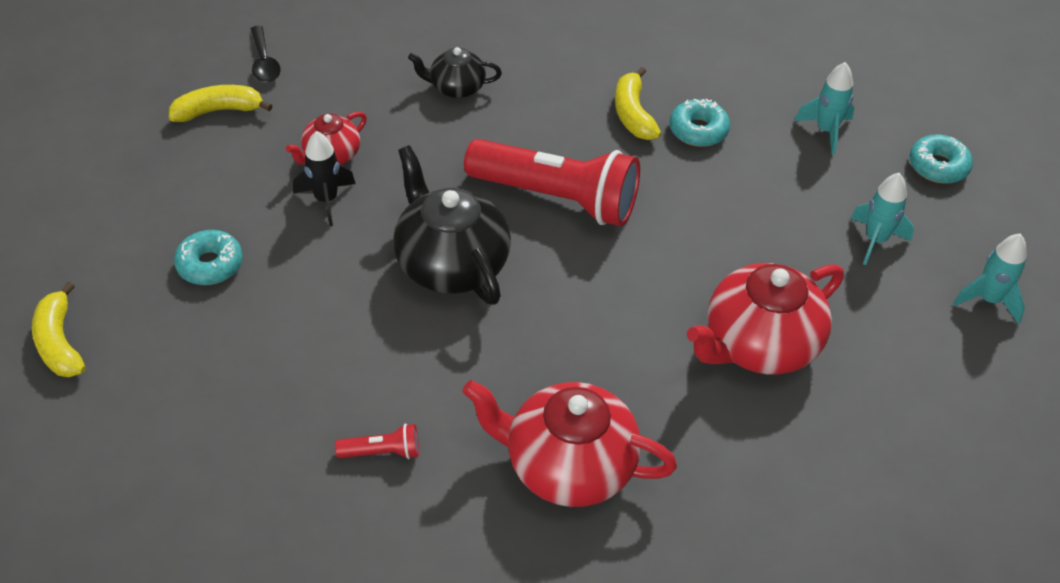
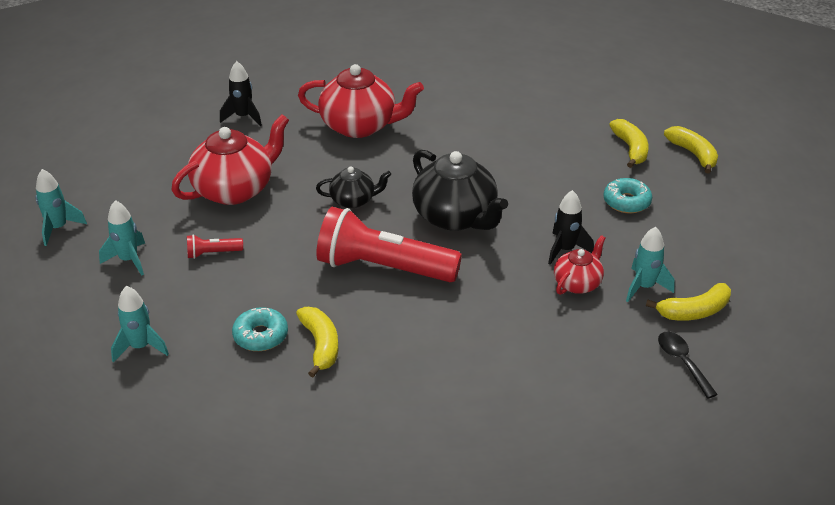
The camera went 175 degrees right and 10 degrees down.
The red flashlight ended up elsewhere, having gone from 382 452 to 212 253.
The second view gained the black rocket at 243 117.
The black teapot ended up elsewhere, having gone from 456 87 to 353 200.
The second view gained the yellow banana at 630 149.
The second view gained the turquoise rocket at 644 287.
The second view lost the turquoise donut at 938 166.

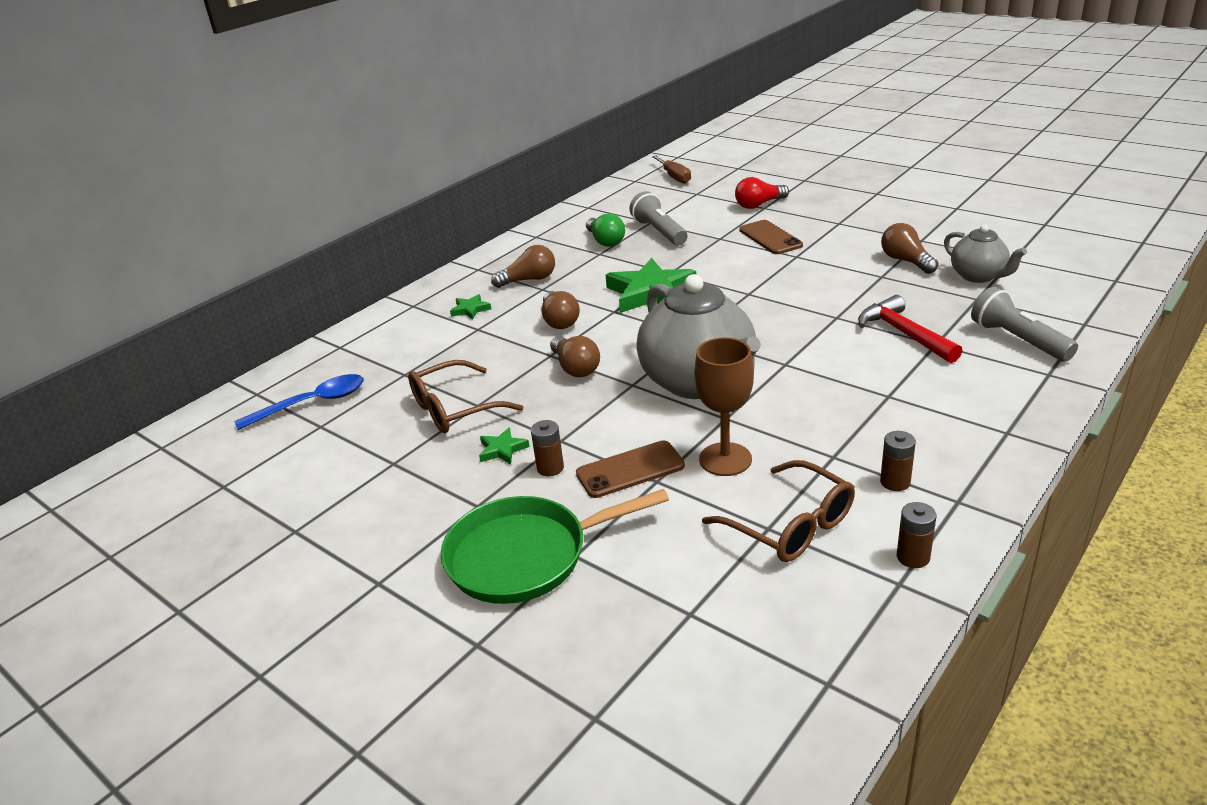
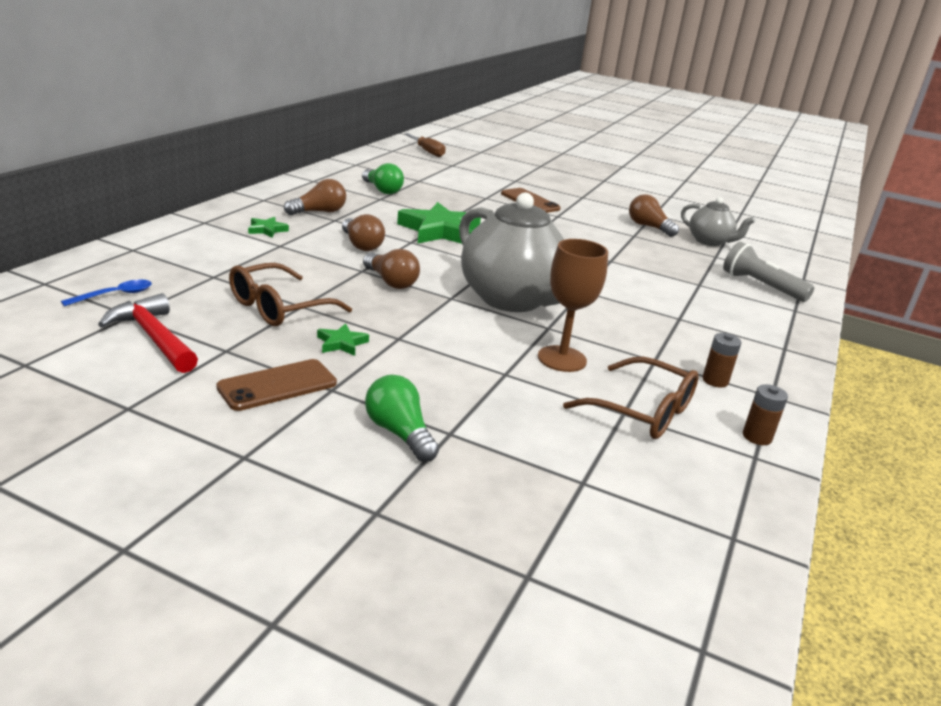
The camera went 20 degrees left and 5 degrees down.
The size of the blue spoon at 312 403 changed by a factor of 0.62.
The red hammer ended up elsewhere, having gone from 904 334 to 153 337.
The brown phone ended up elsewhere, having gone from 630 470 to 277 385.
Where the green pan stood at 525 556, the green light bulb came to stand at 399 433.
The second view lost the brown battery at 550 468.
The second view lost the grey flashlight at 659 232.
The second view lost the red light bulb at 759 205.

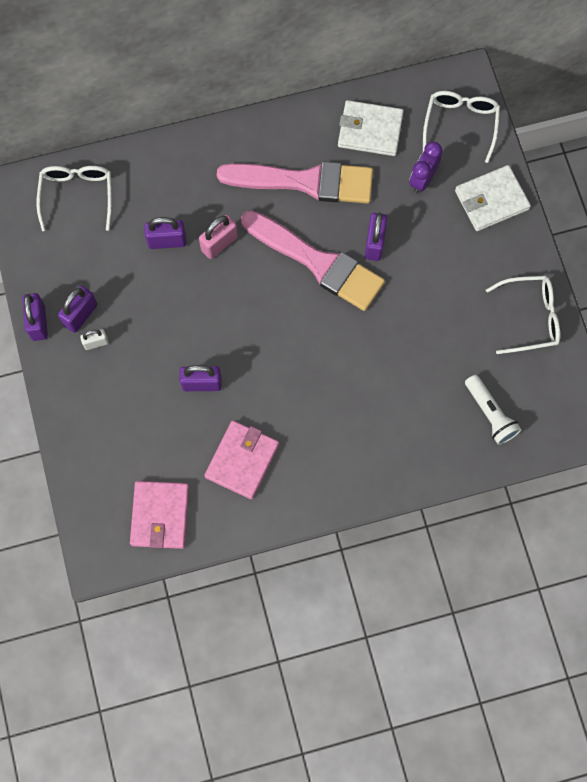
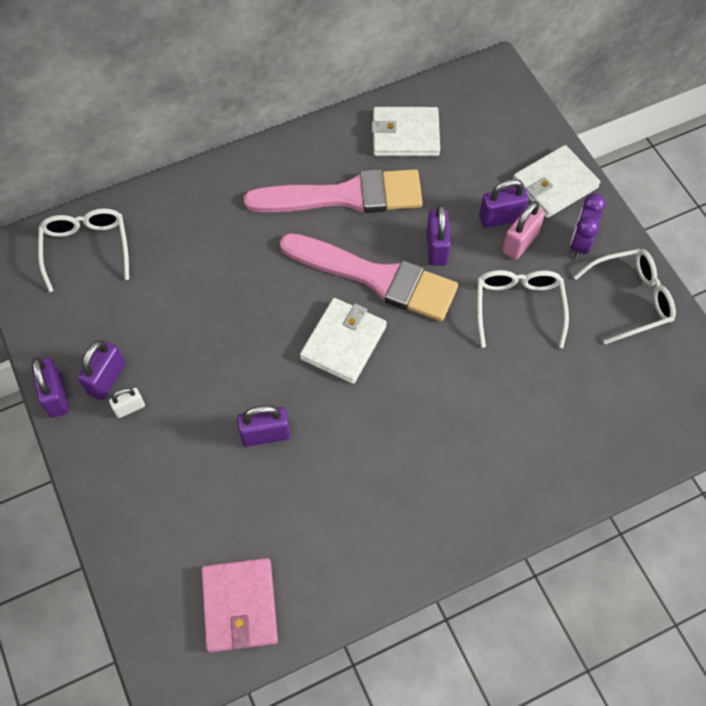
The camera went 10 degrees left and 10 degrees down.
The second view gained the white wallet at 343 342.
The white glasses ended up elsewhere, having gone from 460 125 to 518 307.
The purple padlock ended up elsewhere, having gone from 167 241 to 500 218.
The pink padlock ended up elsewhere, having gone from 219 243 to 520 242.
The purple clock ended up elsewhere, having gone from 422 180 to 579 243.
The second view lost the pink wallet at 242 460.
The second view lost the white flashlight at 490 414.

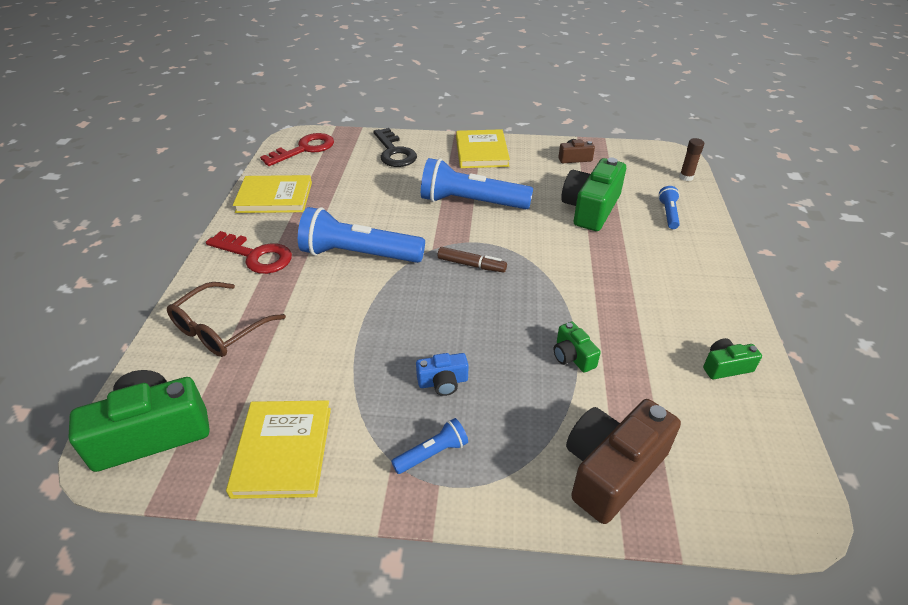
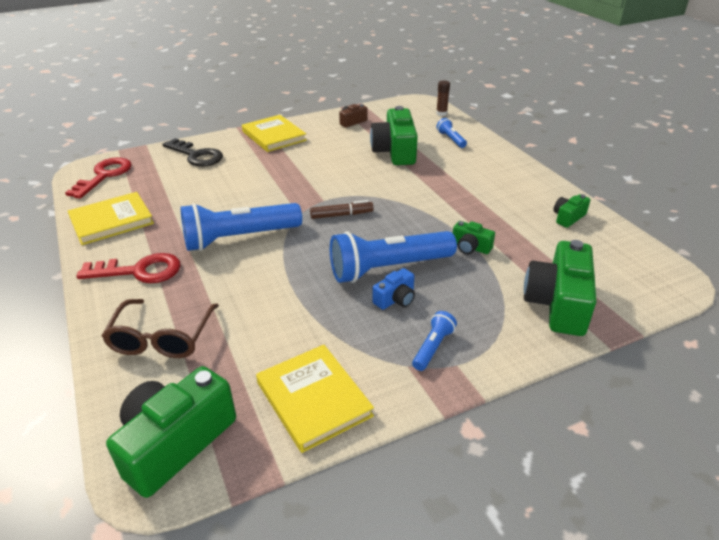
The camera went 30 degrees left and 5 degrees down.
The blue flashlight ended up elsewhere, having gone from 471 202 to 388 268.
What was the brown camera at 611 470 turned into the green camera at 558 303.

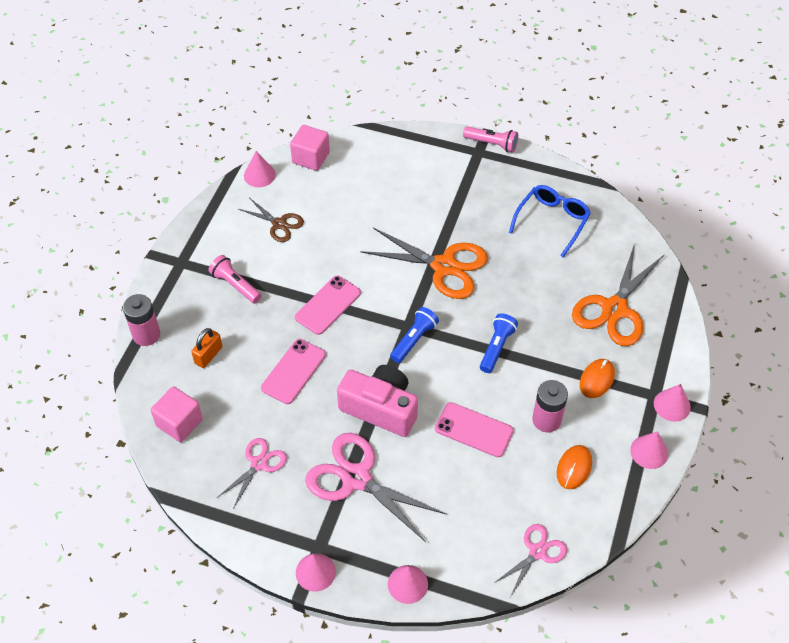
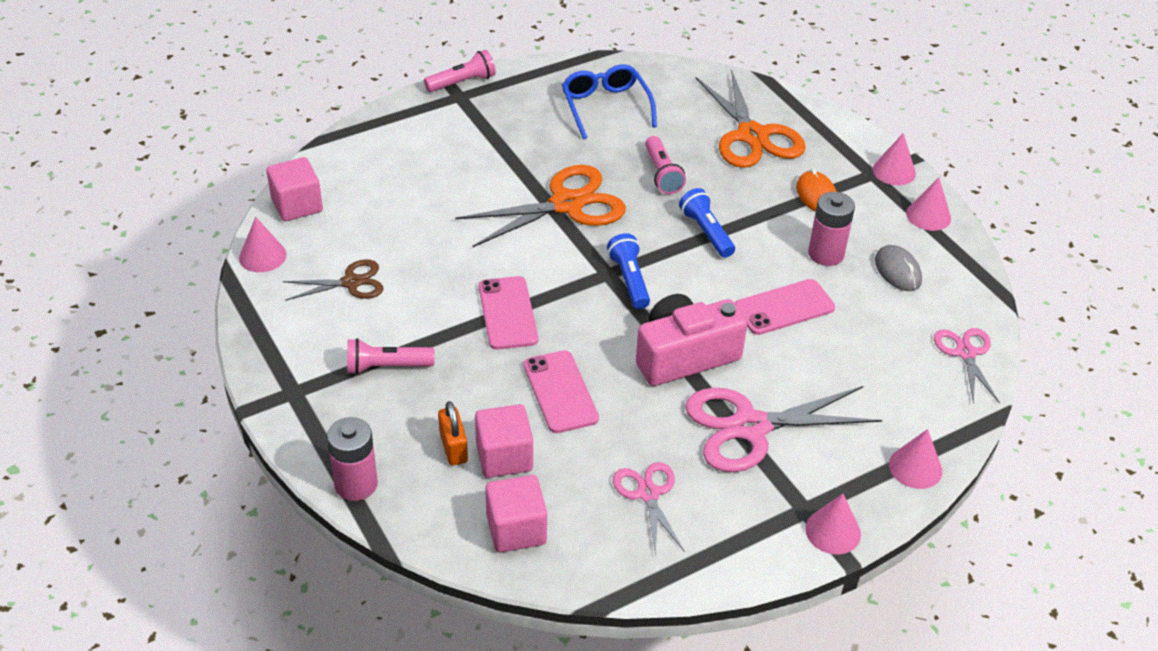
The camera went 50 degrees left and 10 degrees down.
The second view gained the pink cube at 504 457.
The second view gained the pink flashlight at 662 174.
What was the orange mouse at 574 468 turned into the grey mouse at 897 271.

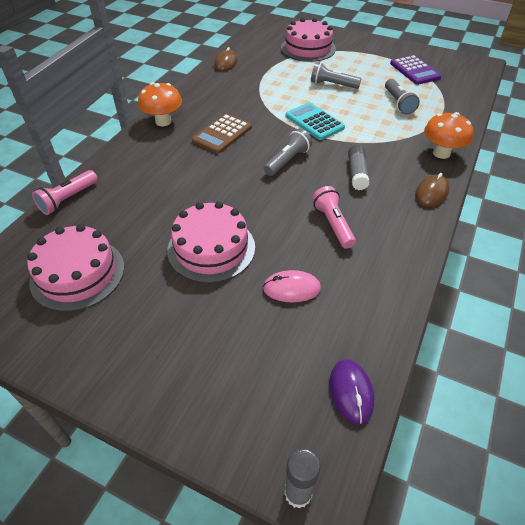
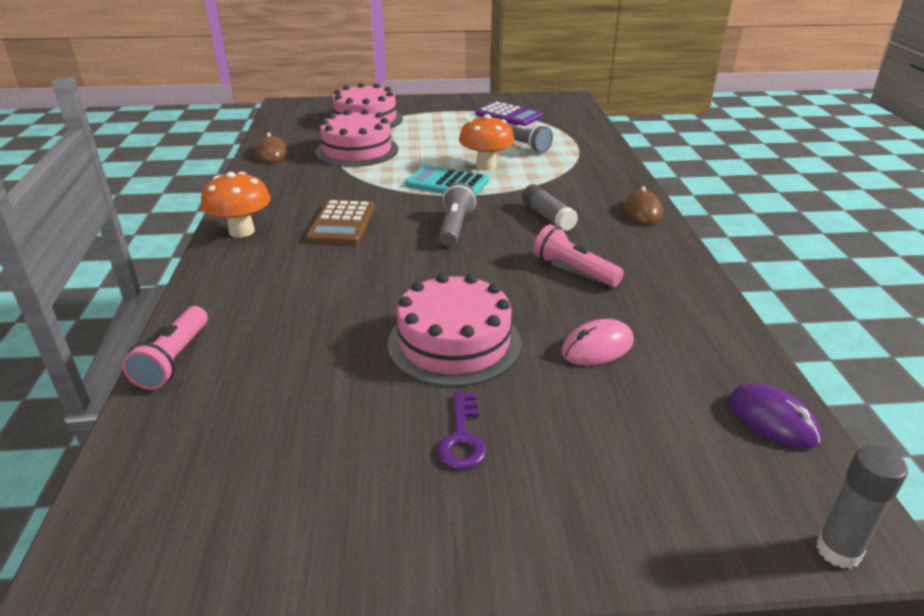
The camera went 30 degrees left and 15 degrees down.
The pink cake ended up elsewhere, having gone from 77 274 to 357 150.
The second view gained the purple key at 462 438.
The orange mushroom ended up elsewhere, having gone from 441 153 to 486 166.
The second view lost the grey flashlight at 332 85.

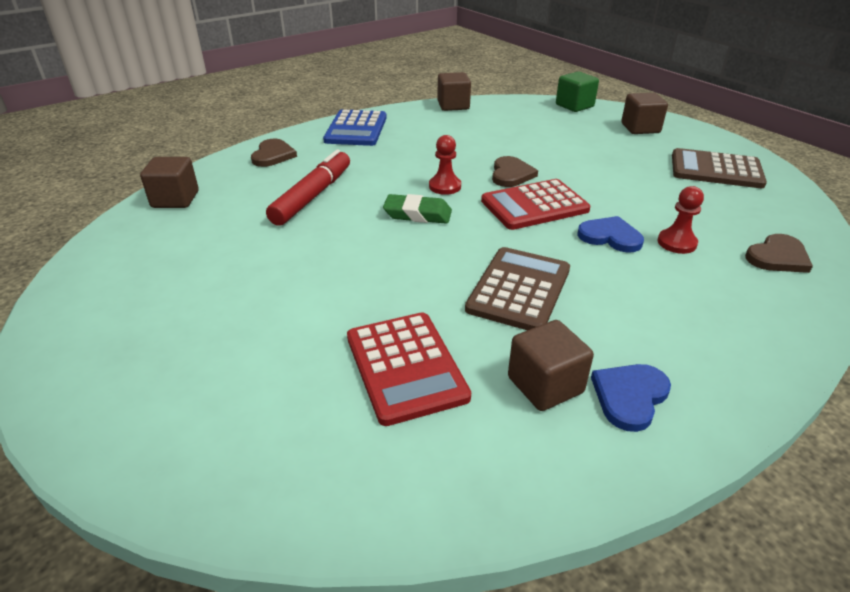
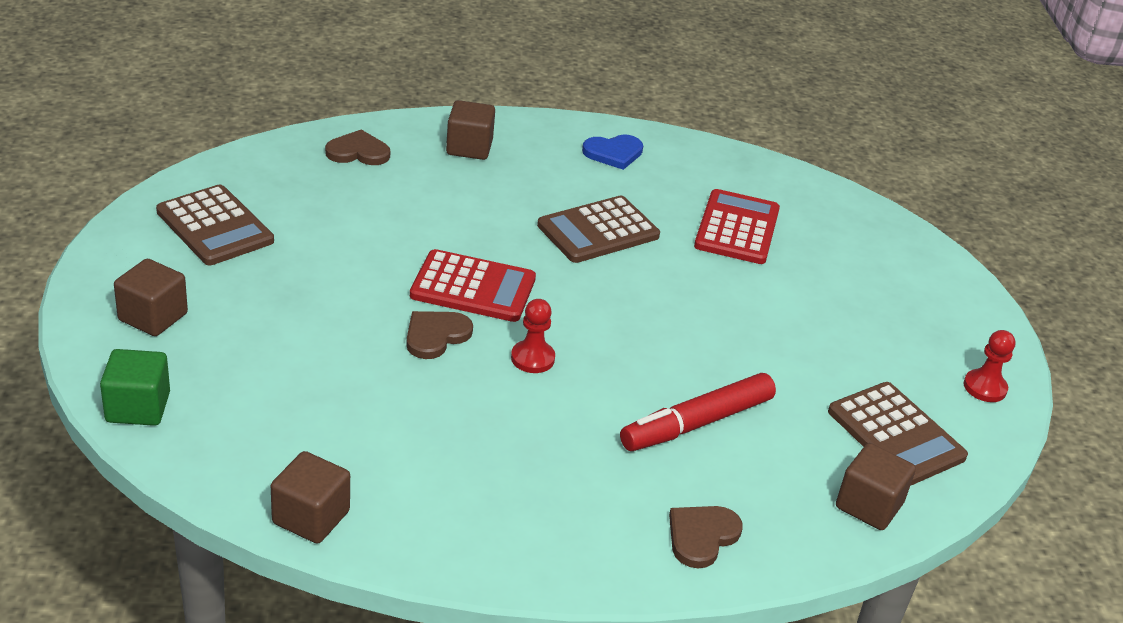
The camera went 150 degrees left and 0 degrees up.
The brown cube ended up elsewhere, having gone from 545 385 to 469 148.
The second view gained the brown calculator at 895 434.
The red pawn ended up elsewhere, having gone from 676 243 to 984 387.
The second view lost the blue calculator at 356 129.
The second view lost the green eraser at 417 214.
The second view lost the blue heart at 610 237.

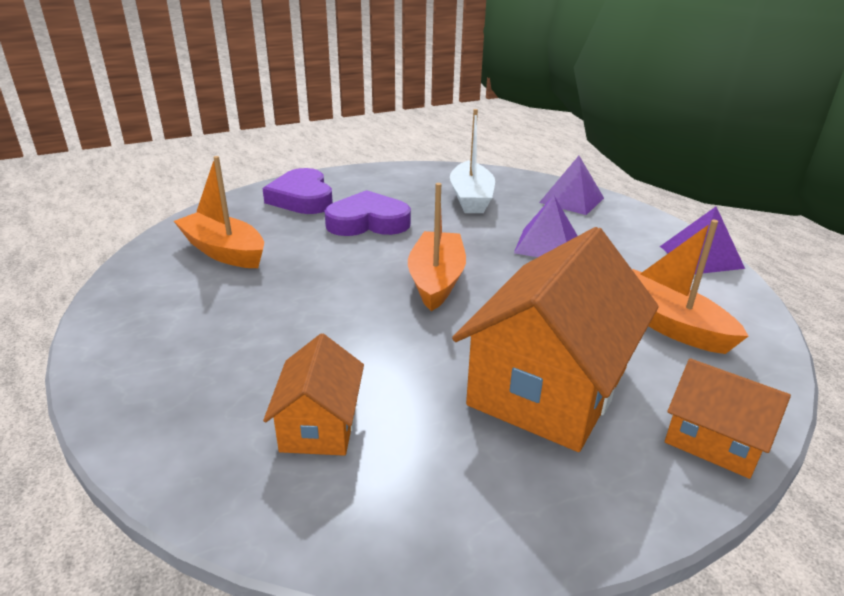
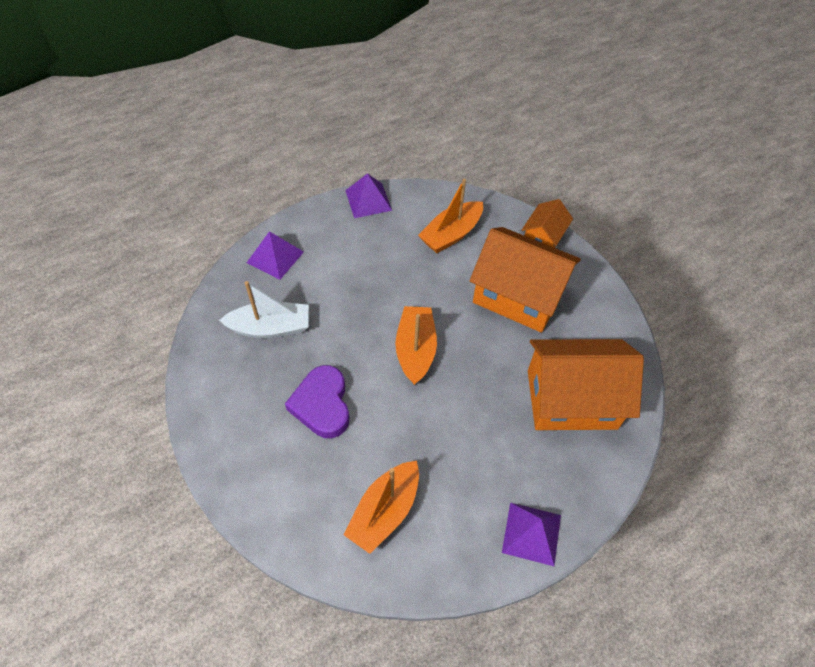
The camera went 95 degrees left and 25 degrees up.
The orange boat at 436 280 ended up facing another way, 90 degrees clockwise from before.
The purple pyramid ended up elsewhere, having gone from 546 245 to 531 533.
The size of the orange house at 319 425 changed by a factor of 1.93.
The second view lost the purple heart at 302 198.

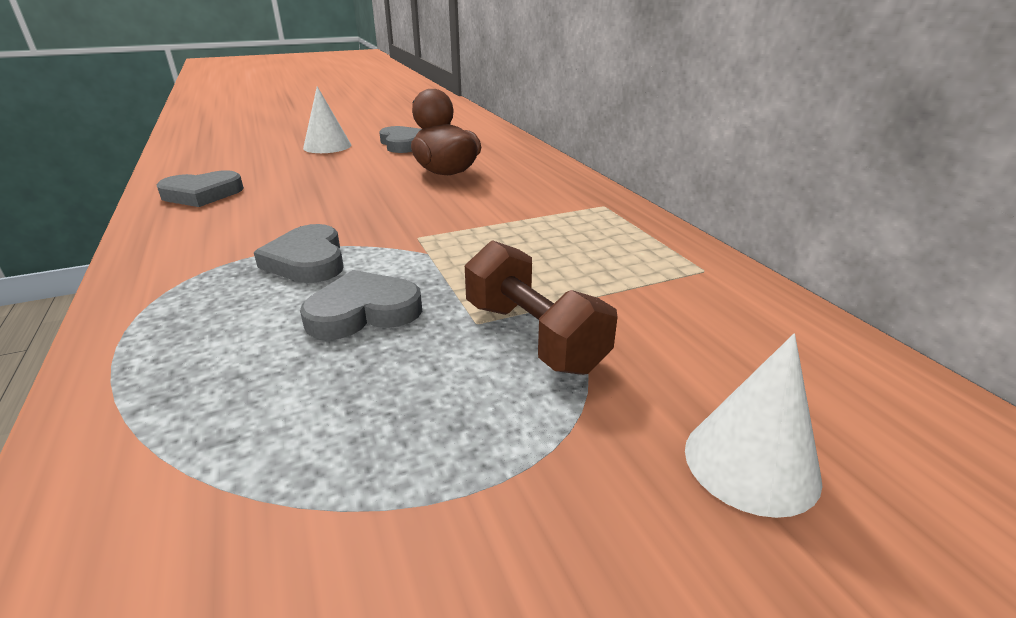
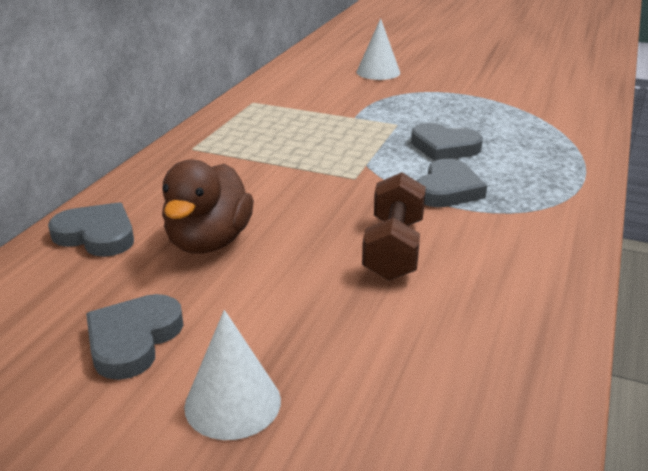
The camera went 135 degrees left and 0 degrees up.
The grey heart ended up elsewhere, having gone from 202 194 to 97 235.
The brown dumbbell ended up elsewhere, having gone from 534 336 to 393 248.

